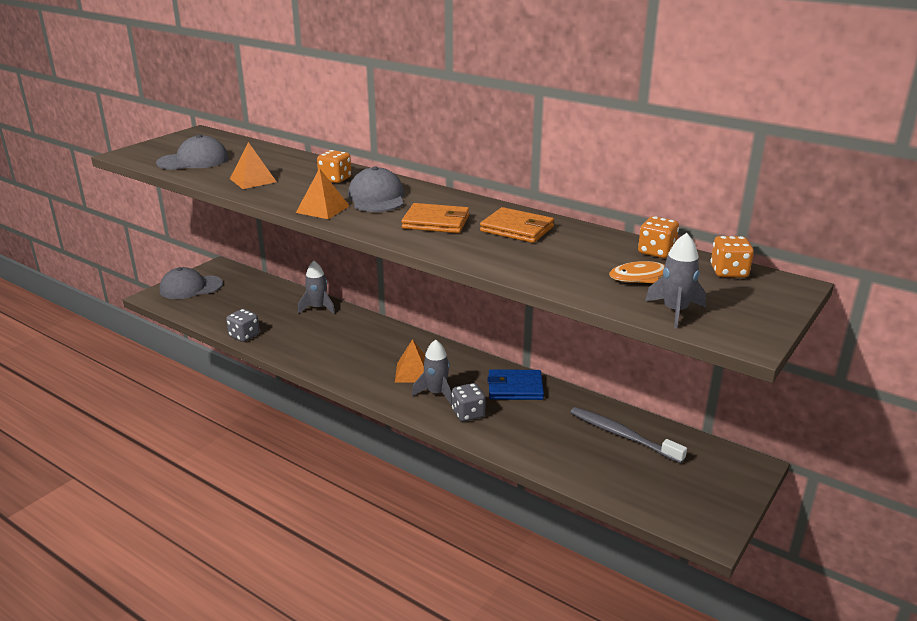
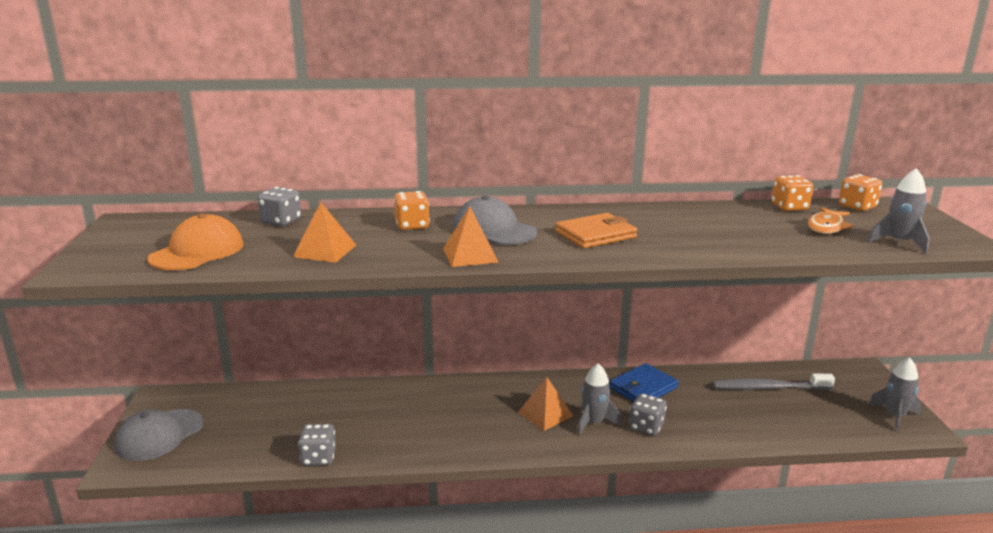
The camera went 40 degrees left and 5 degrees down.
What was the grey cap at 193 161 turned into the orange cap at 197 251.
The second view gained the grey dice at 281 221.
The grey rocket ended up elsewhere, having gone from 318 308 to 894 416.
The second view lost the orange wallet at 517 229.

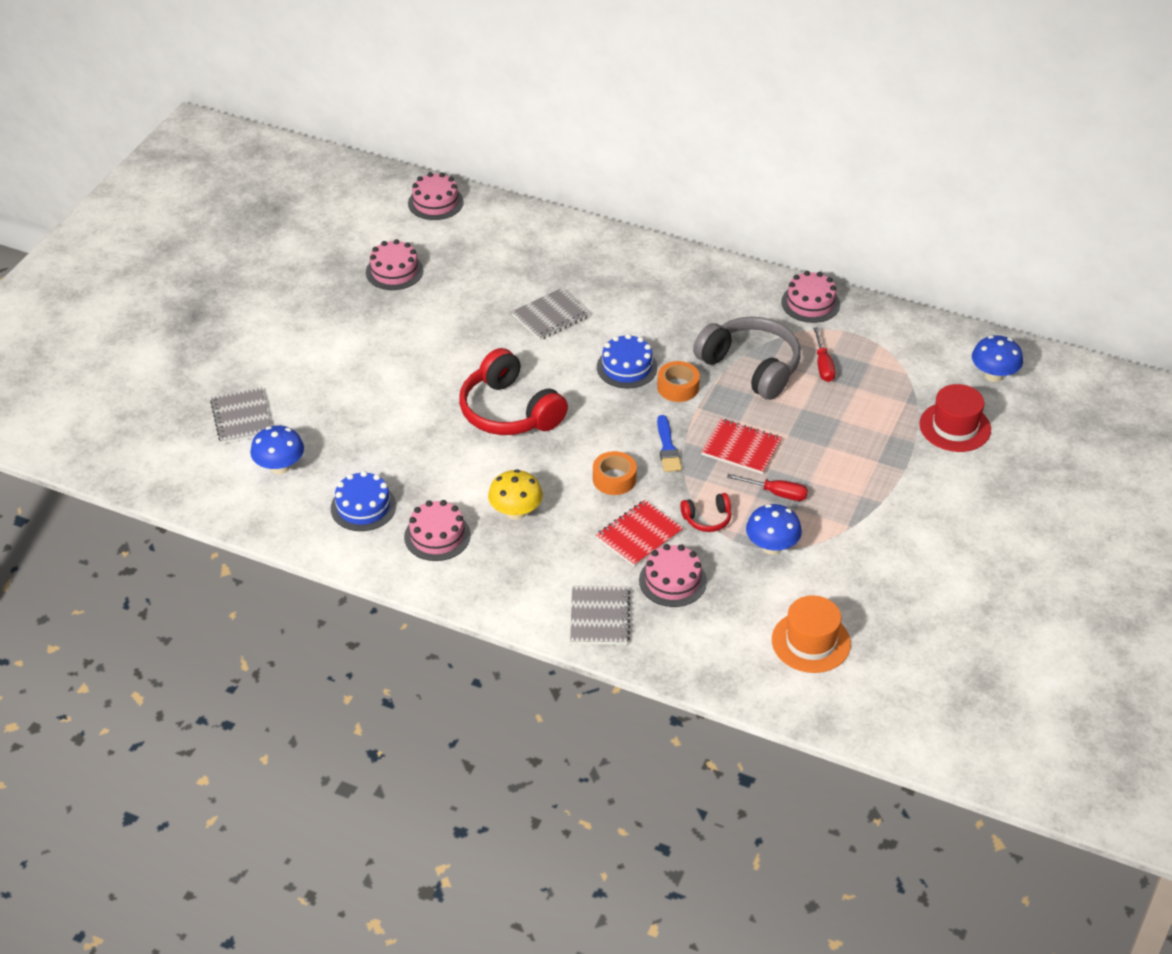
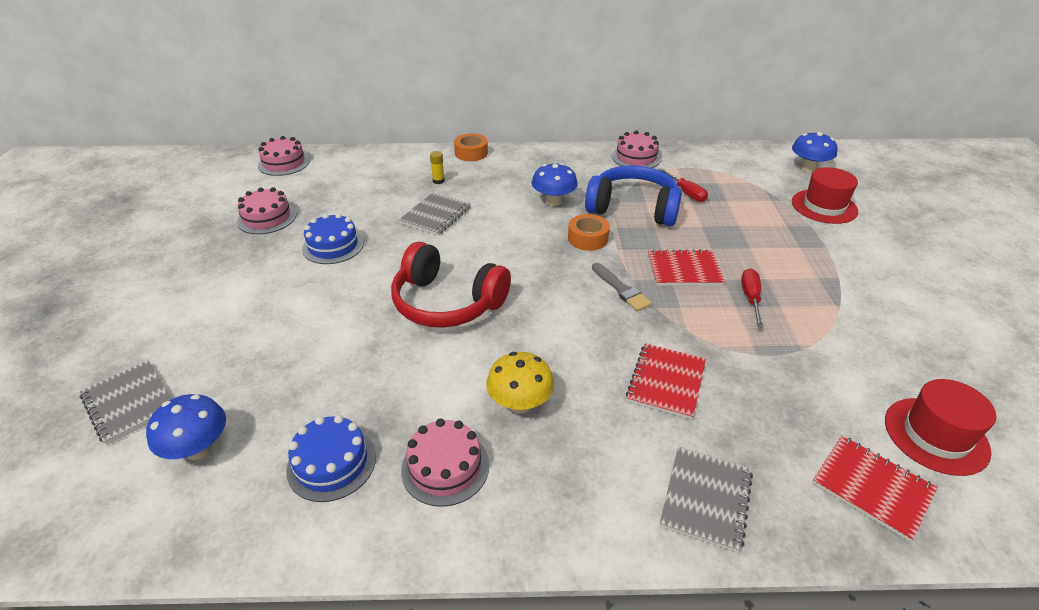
The camera went 25 degrees left and 5 degrees down.
The blue cake ended up elsewhere, having gone from 627 367 to 333 246.
The second view gained the yellow glue stick at 438 181.
The orange tape ended up elsewhere, having gone from 614 479 to 471 153.
The blue mushroom ended up elsewhere, having gone from 772 547 to 553 201.
What was the grey headphones at 751 367 turned into the blue headphones at 633 208.
What was the blue brush at 667 447 turned into the grey brush at 621 289.
The grey notebook at 599 617 ended up facing another way, 45 degrees clockwise from before.
The red screwdriver at 776 493 ended up facing another way, 75 degrees counterclockwise from before.
The second view gained the red notebook at 872 487.
What was the orange hat at 811 642 turned into the red hat at 935 435.
The second view lost the pink cake at 672 581.
The second view lost the red headphones at 707 519.

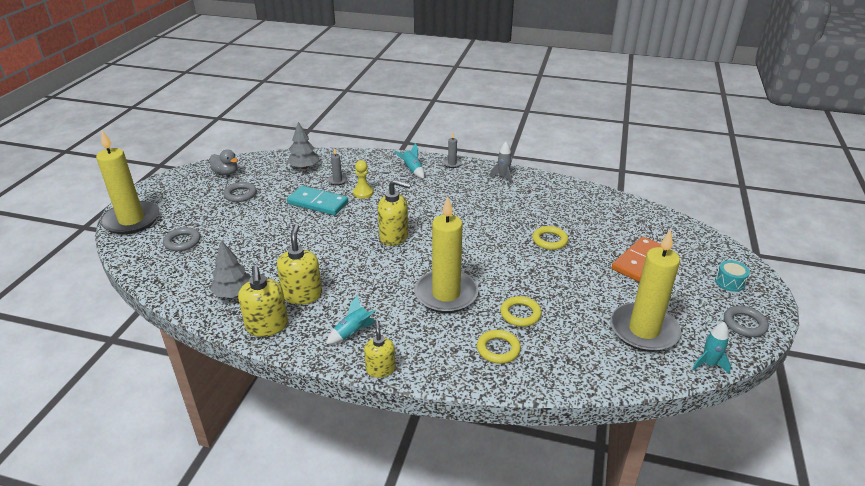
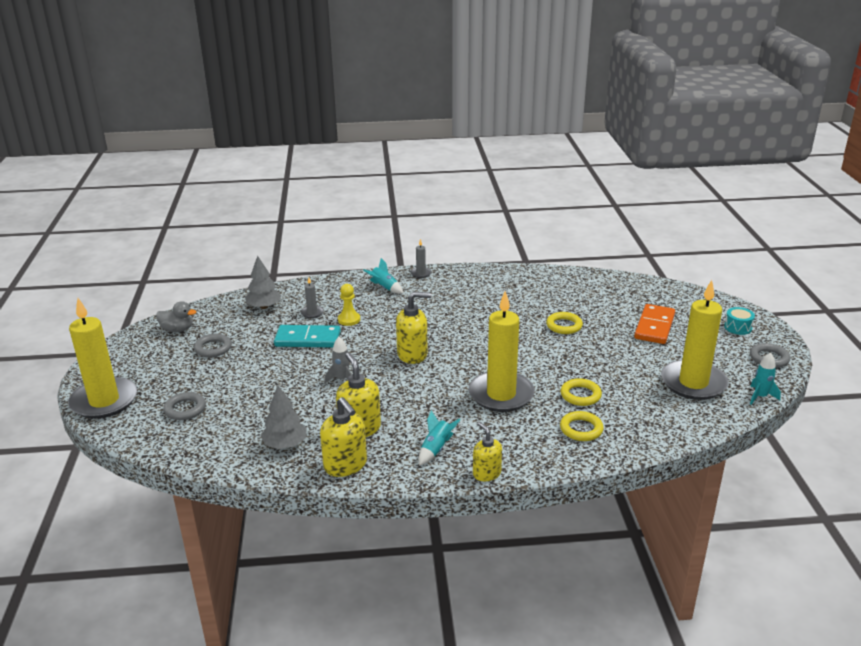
The camera went 20 degrees left and 5 degrees down.
The grey rocket ended up elsewhere, having gone from 503 177 to 342 379.

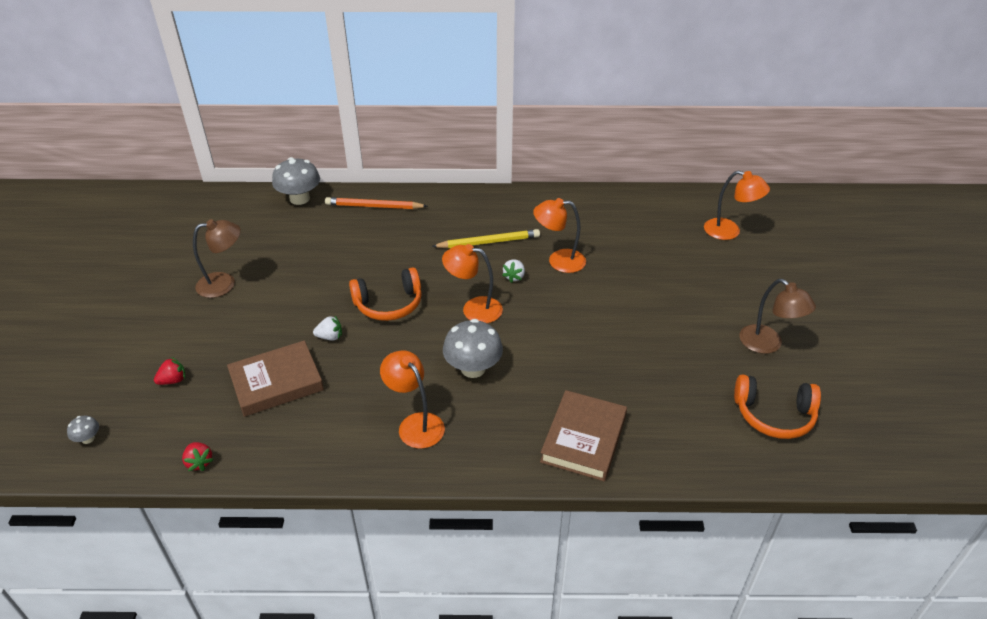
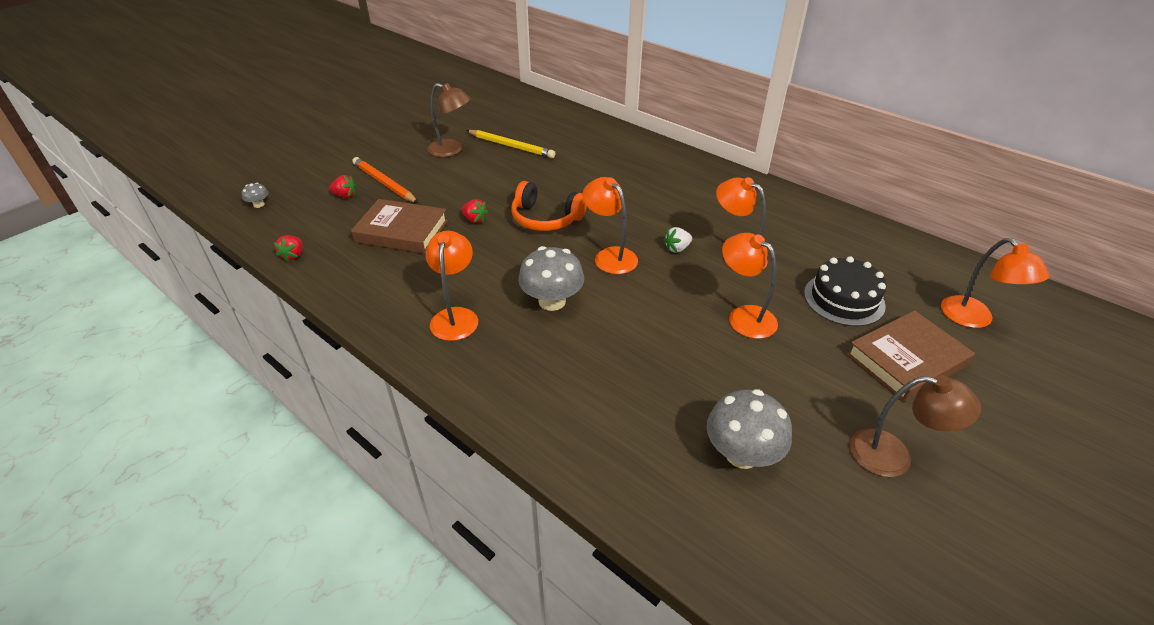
The camera went 40 degrees right and 0 degrees up.
The orange pencil ended up elsewhere, having gone from 374 206 to 384 183.
What was the white strawberry at 330 337 turned into the red strawberry at 475 220.
The yellow pencil ended up elsewhere, having gone from 489 242 to 511 146.
The grey mushroom ended up elsewhere, having gone from 299 199 to 742 454.
The second view gained the orange lamp at 744 316.
The second view gained the black cake at 844 299.
The brown book ended up elsewhere, having gone from 584 439 to 906 360.
The brown lamp at 767 344 ended up facing another way, 75 degrees counterclockwise from before.
The second view lost the orange headphones at 774 415.

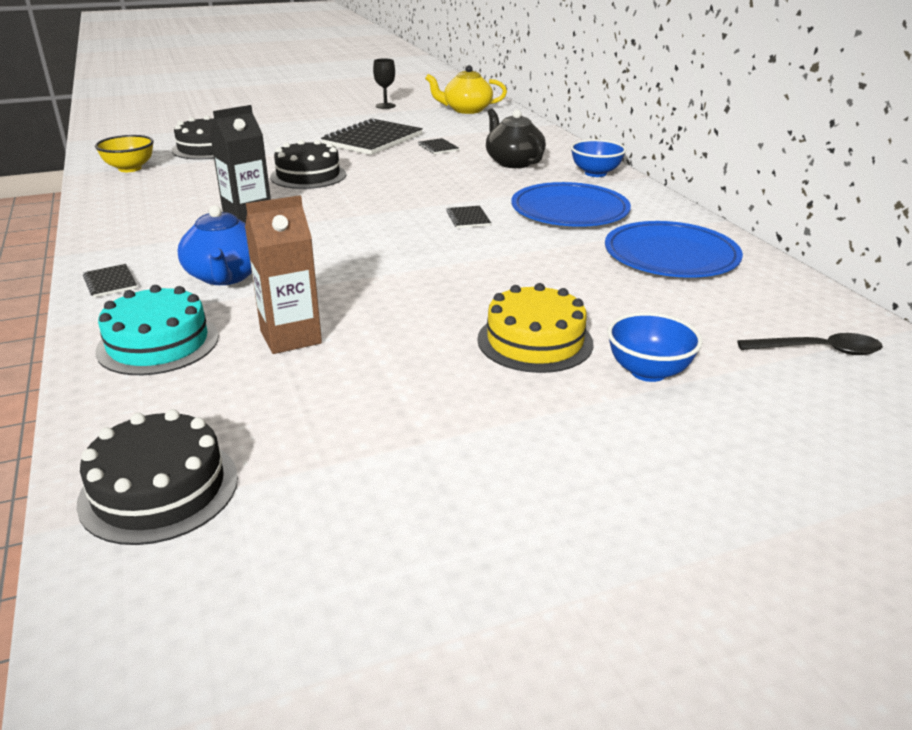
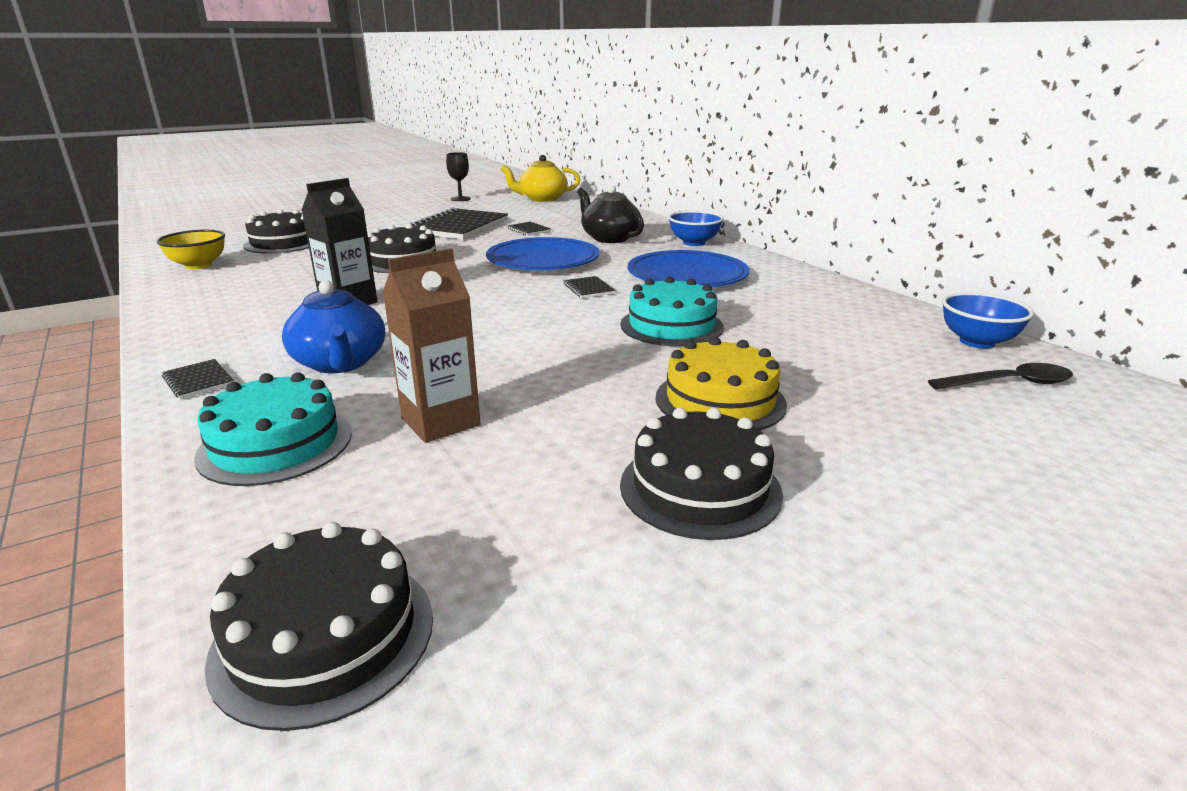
The camera went 10 degrees left and 5 degrees down.
The blue plate ended up elsewhere, having gone from 671 256 to 543 260.
The second view gained the turquoise cake at 671 326.
The second view gained the black cake at 700 488.
The blue bowl ended up elsewhere, having gone from 648 371 to 977 342.

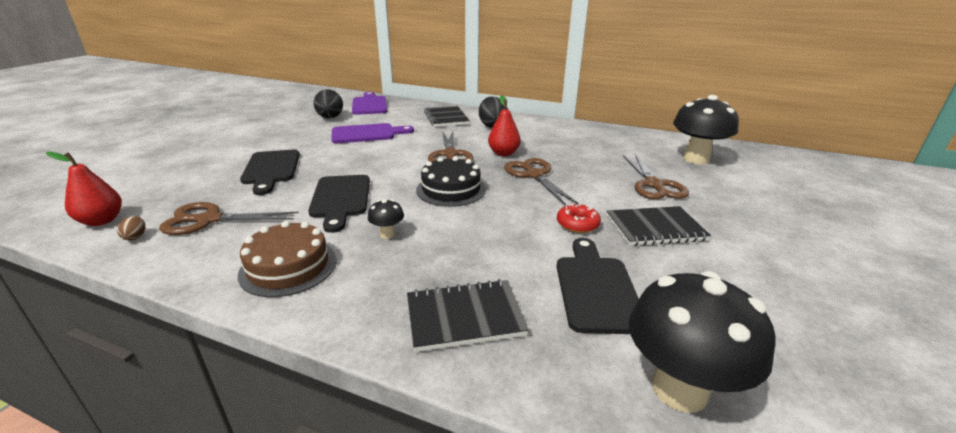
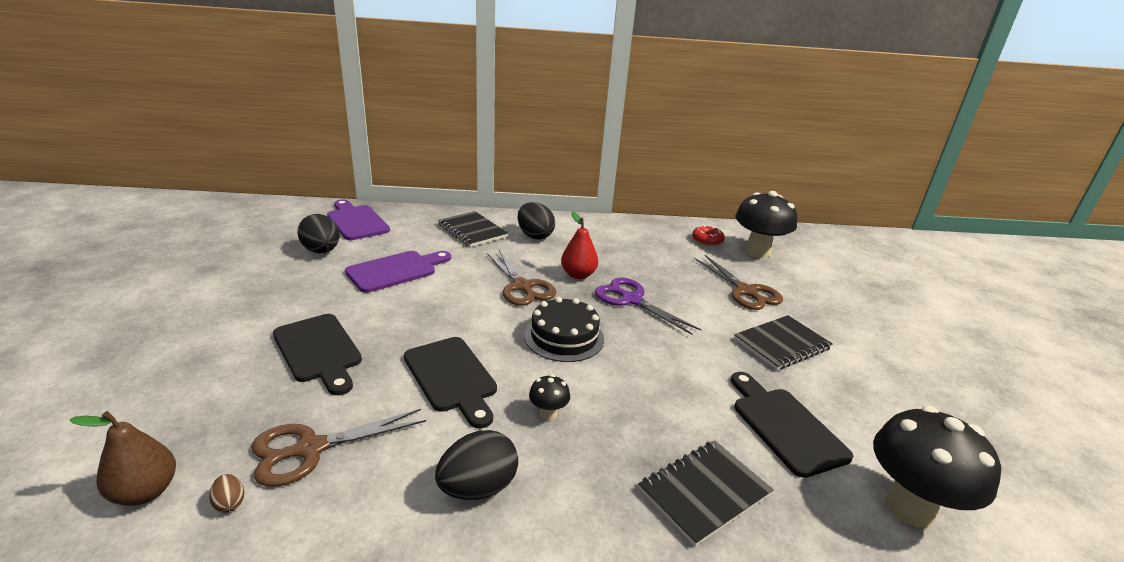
The camera went 25 degrees left and 0 degrees up.
What was the red pear at 102 221 turned into the brown pear at 145 492.
Where the brown cake stood at 288 267, the black egg came to stand at 478 487.
What was the brown scissors at 534 175 turned into the purple scissors at 631 300.
The red donut ended up elsewhere, having gone from 577 224 to 707 240.

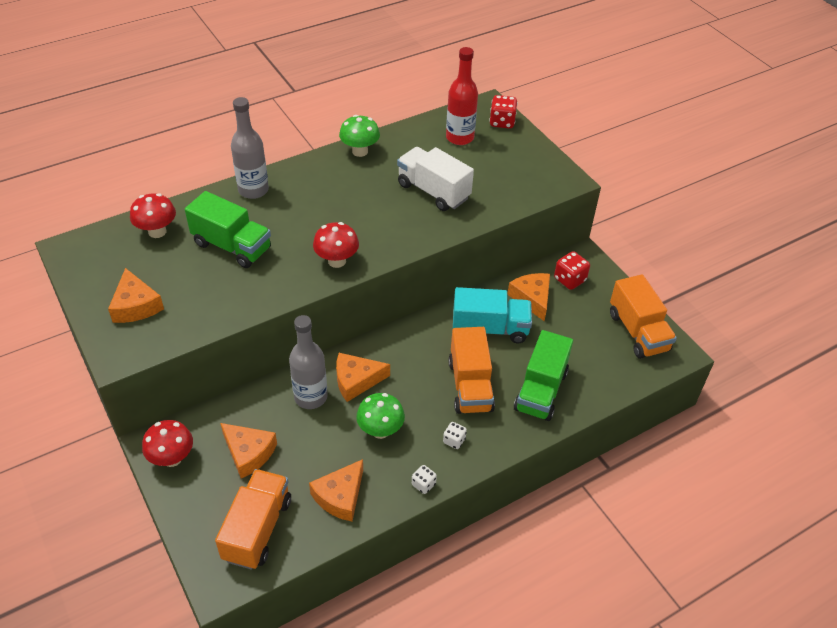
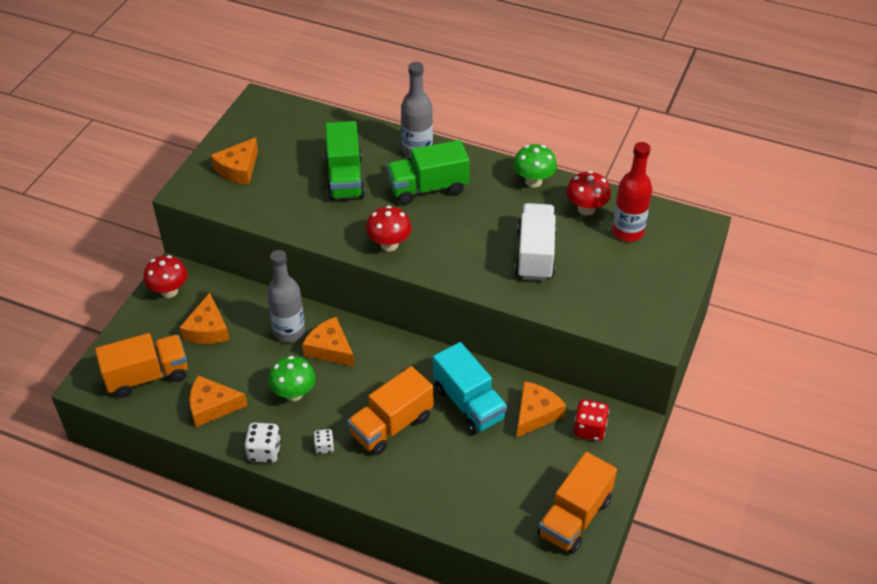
The camera went 55 degrees right and 0 degrees up.
The size of the white dice at 423 484 changed by a factor of 1.64.
The green truck ended up elsewhere, having gone from 540 390 to 428 188.
The red mushroom ended up elsewhere, having gone from 157 231 to 586 209.
The second view lost the red dice at 502 122.

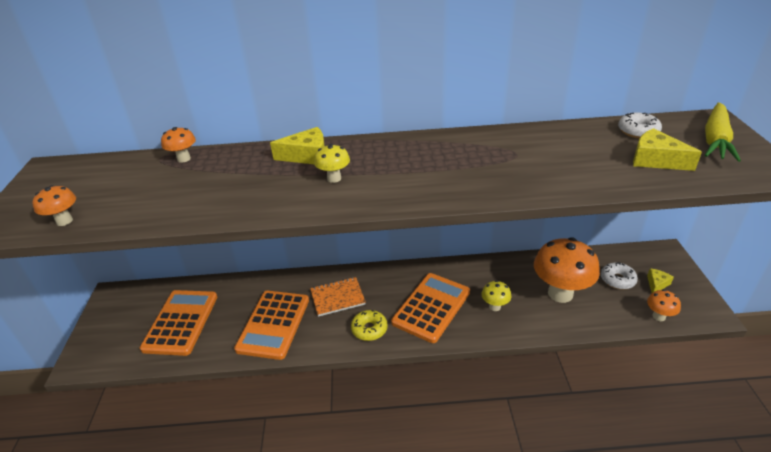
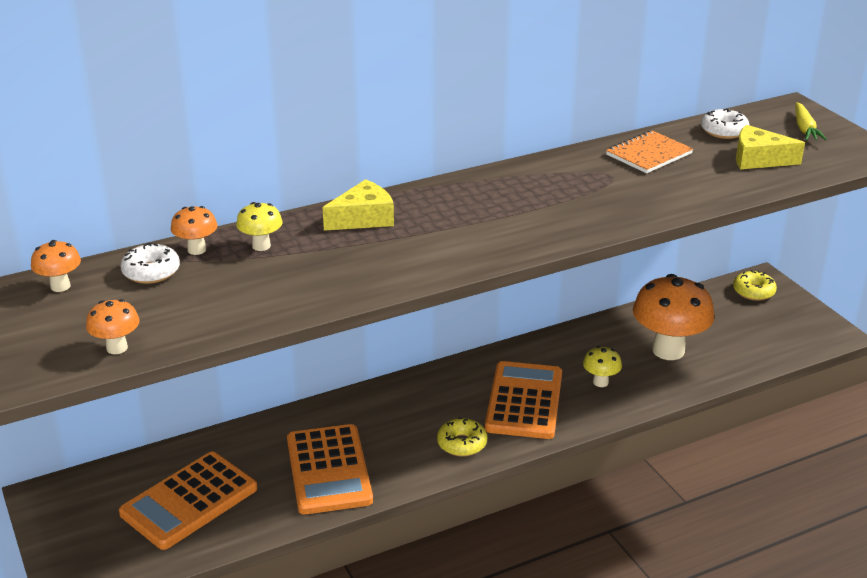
The camera went 25 degrees left and 5 degrees down.
The orange mushroom ended up elsewhere, having gone from 658 316 to 60 286.
The orange calculator at 181 322 ended up facing another way, 120 degrees counterclockwise from before.
The white donut ended up elsewhere, having gone from 617 280 to 151 272.
The yellow mushroom ended up elsewhere, having gone from 334 178 to 261 246.
The orange notebook ended up elsewhere, having gone from 337 297 to 649 154.
The second view gained the yellow donut at 753 292.
The size of the yellow carrot at 715 140 changed by a factor of 0.62.
The second view lost the yellow cheese at 657 284.

